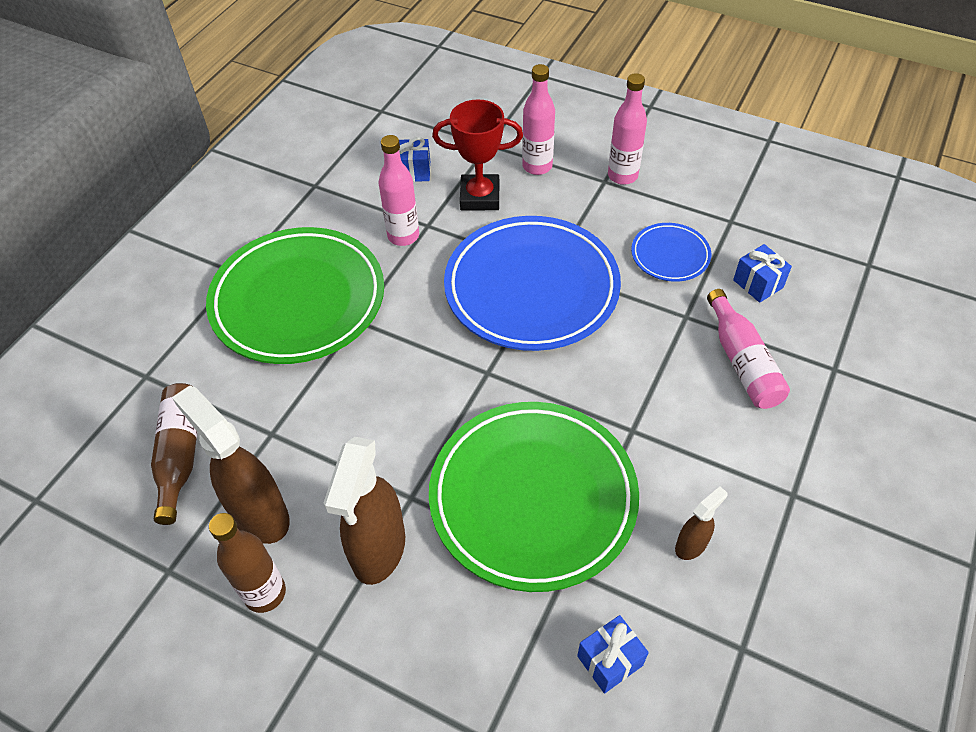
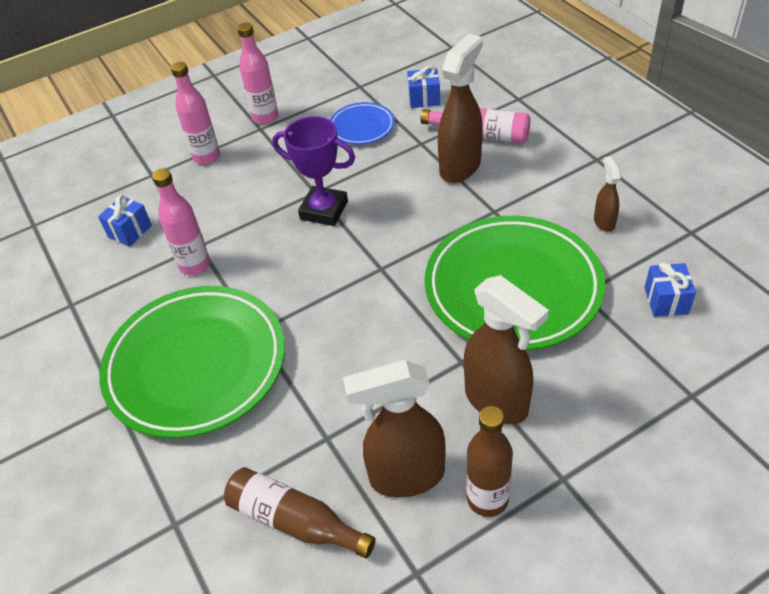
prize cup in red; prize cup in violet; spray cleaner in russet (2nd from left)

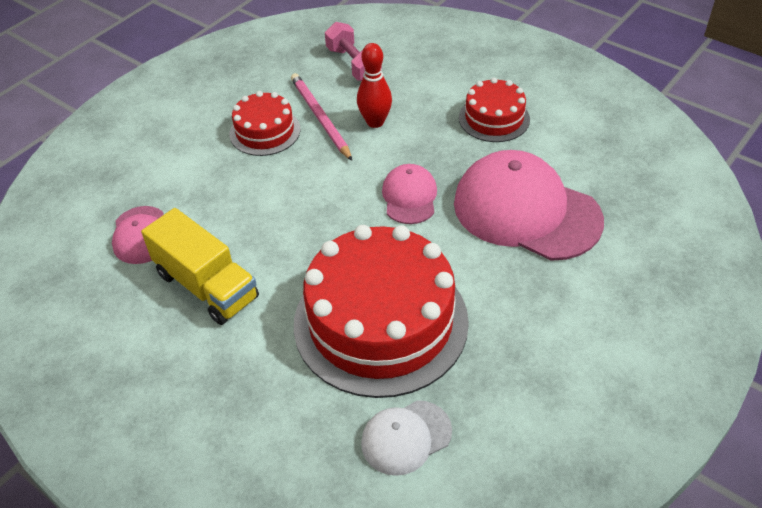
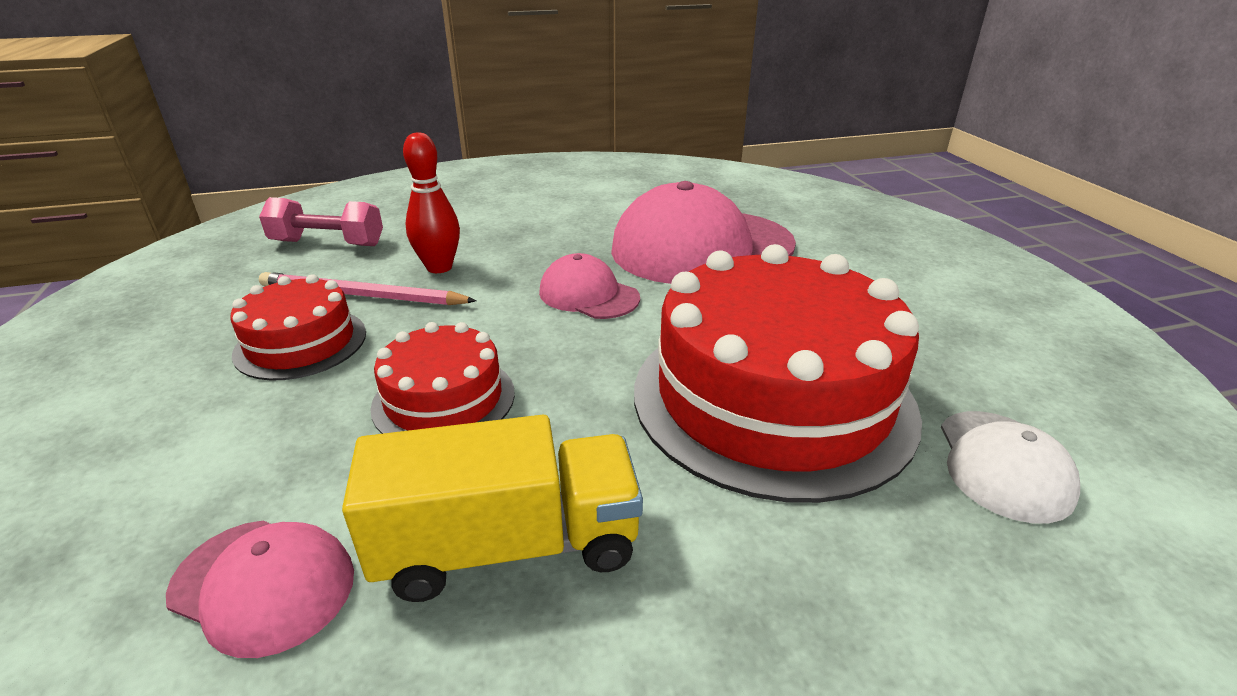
layer cake in red (2nd from left)

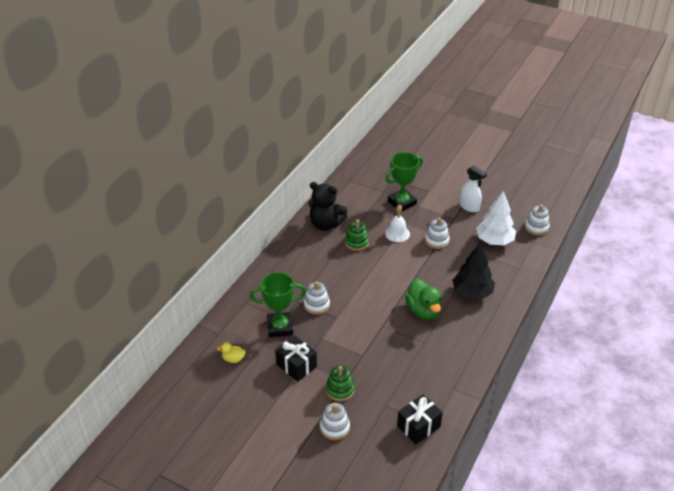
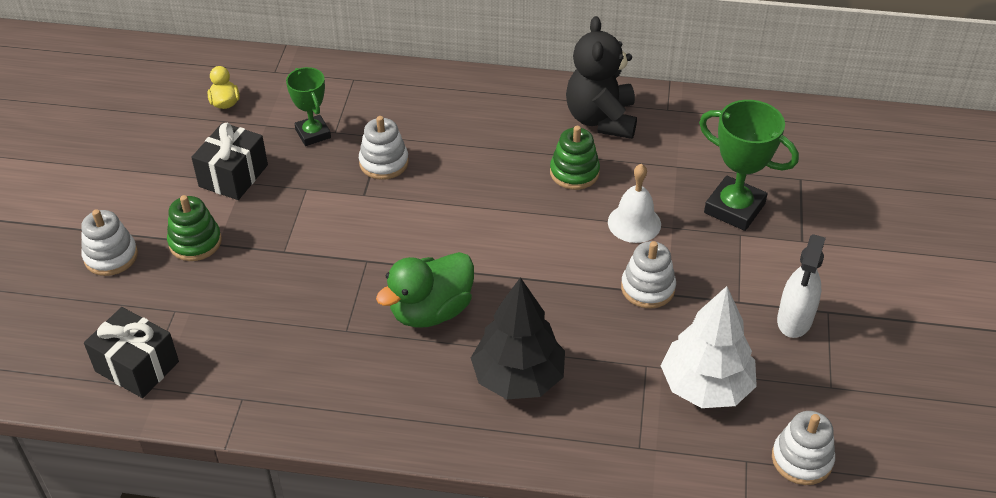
prize cup in green (1st from left)

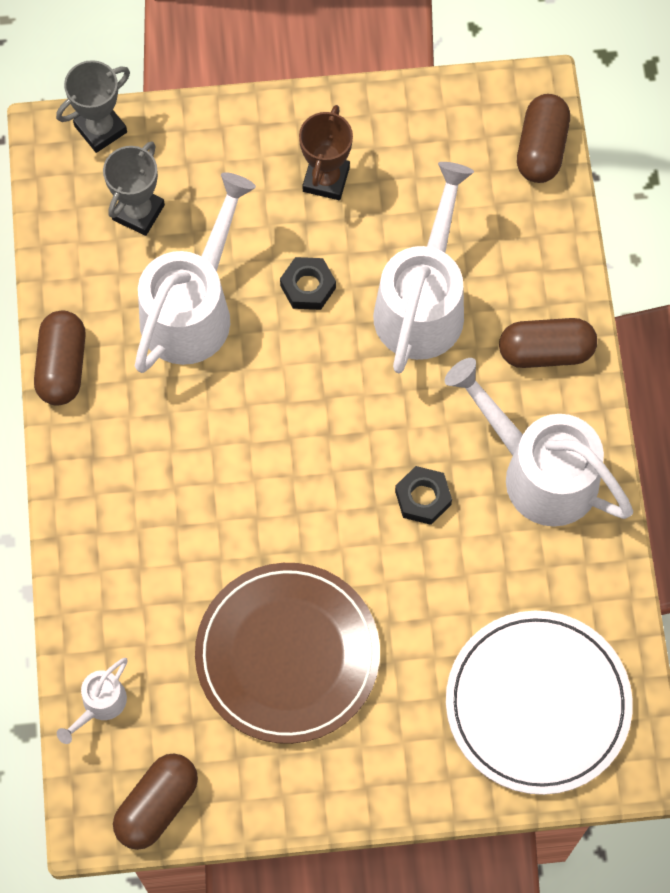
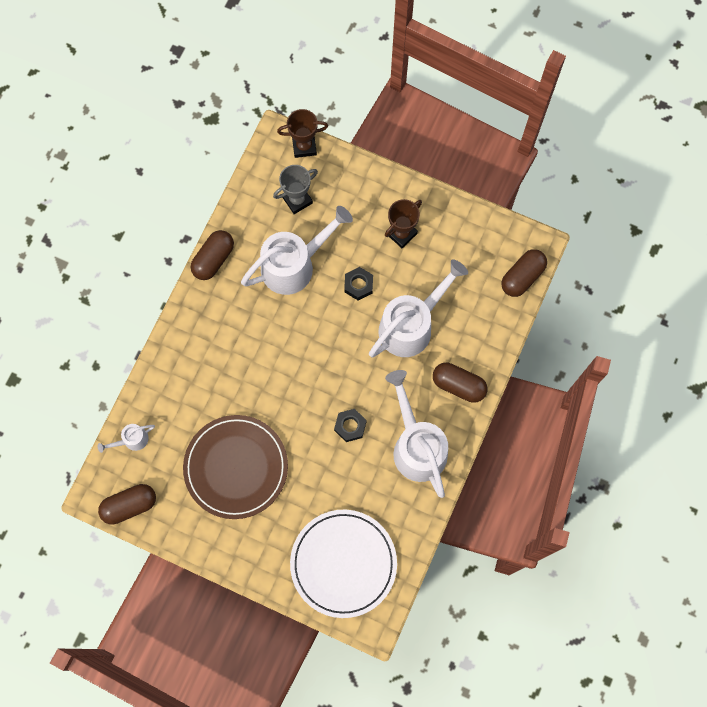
prize cup in russet (1st from left)

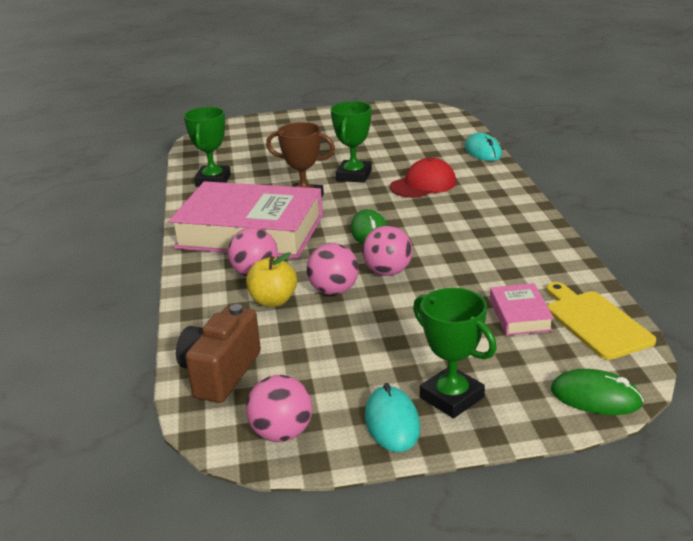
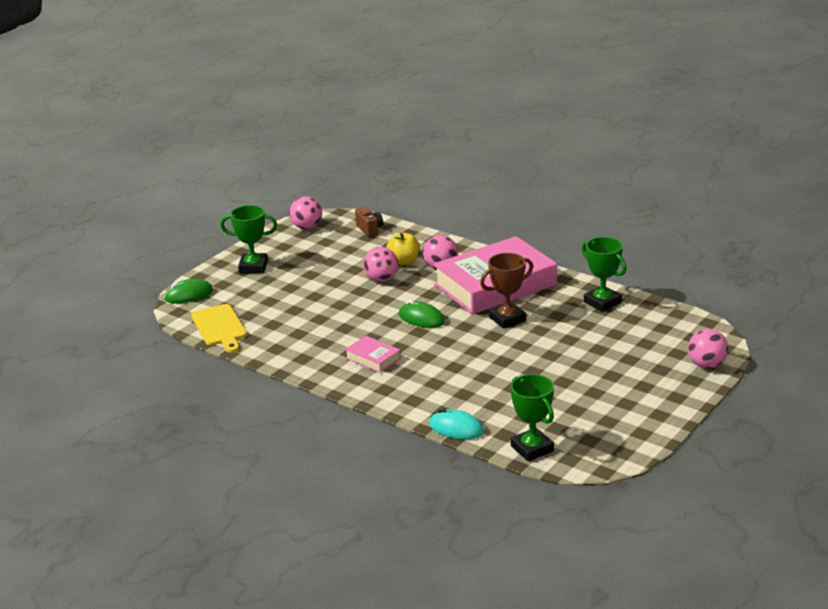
prize cup in green (2nd from left); peaked cap in red; sphere in pink (4th from left); chopping board in golden; hardcover in pink (1st from left); compact camera in russet; PC mouse in turquoise (1st from left in the first image)

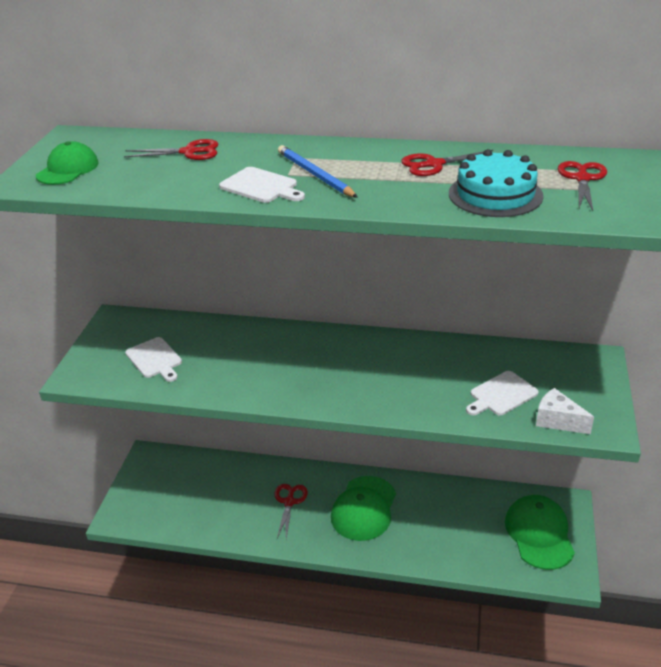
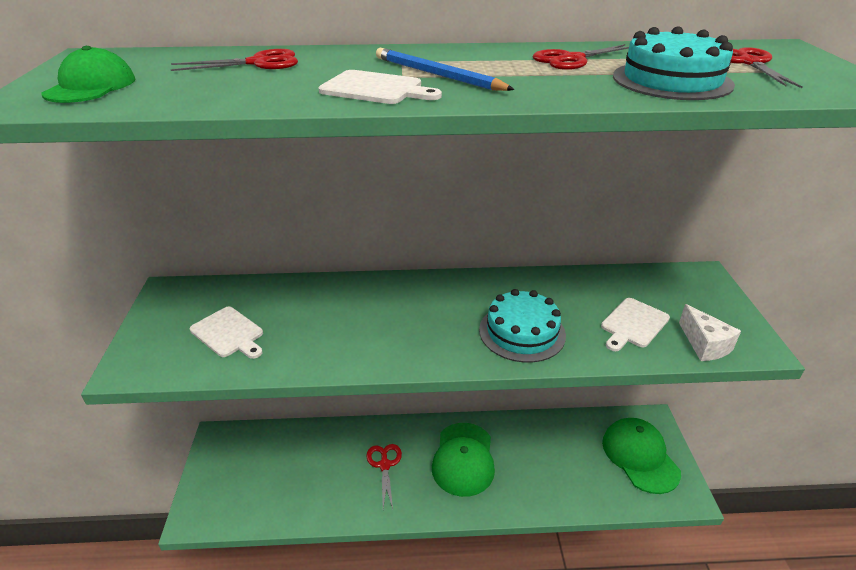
piece of cheese in white; layer cake in turquoise (1st from left)

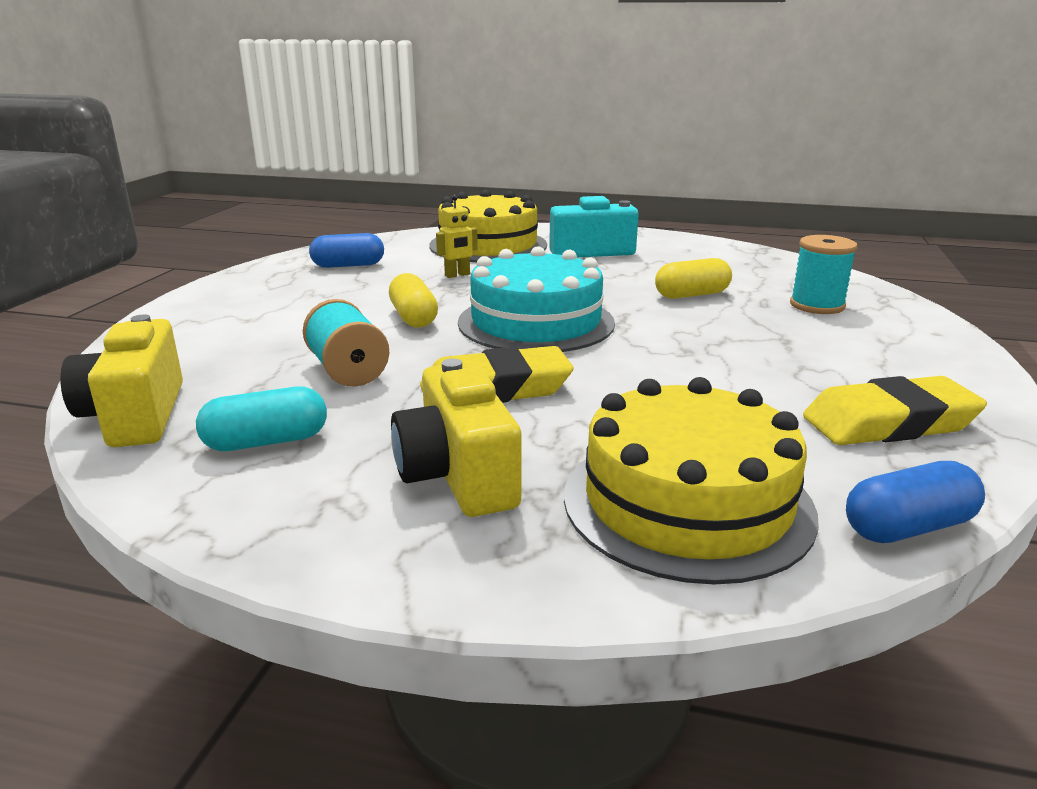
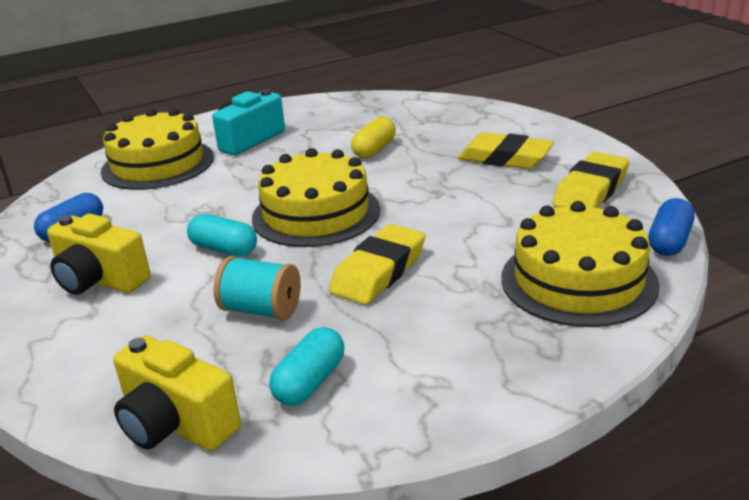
robot in golden; spool in turquoise (2nd from left in the first image); layer cake in golden (2nd from left); capsule in turquoise (1st from left); compact camera in golden (1st from left); eraser in golden (2nd from left)

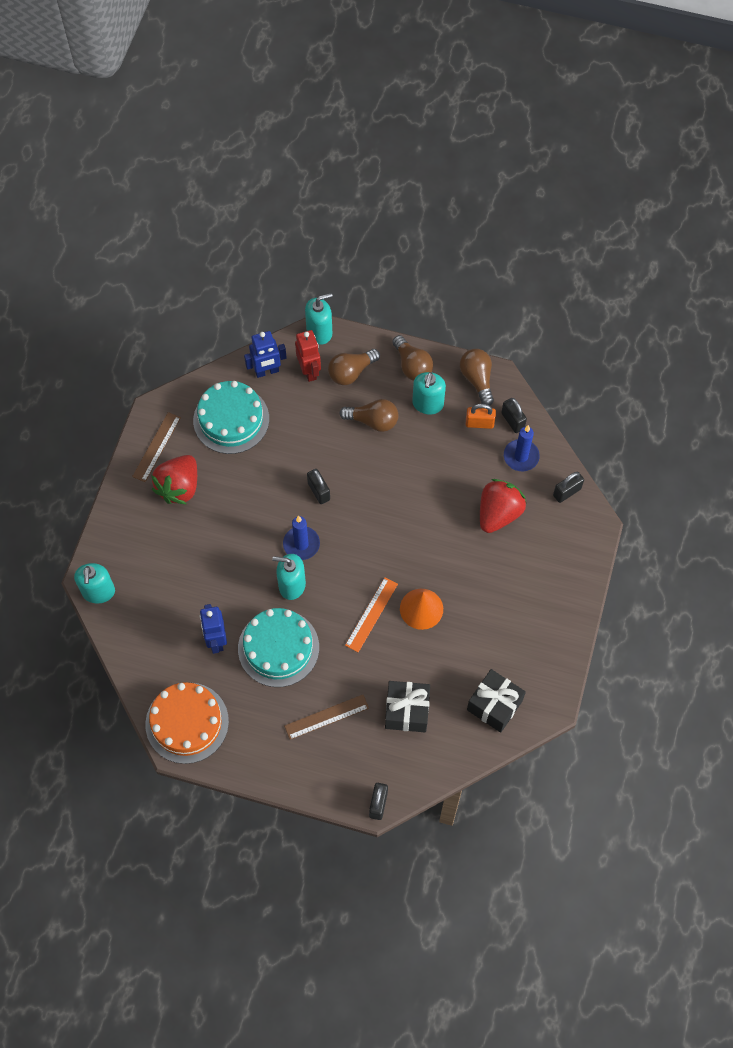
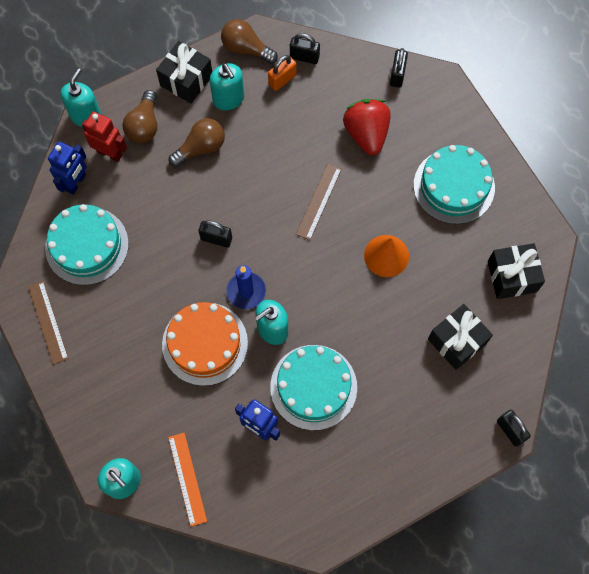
gift in black (1st from left); pillar candle in cobalt (2nd from left in the first image); berry in red (1st from left in the first image); straightedge in orange; layer cake in orange; straightedge in russet (2nd from left); layer cake in turquoise (3rd from left)

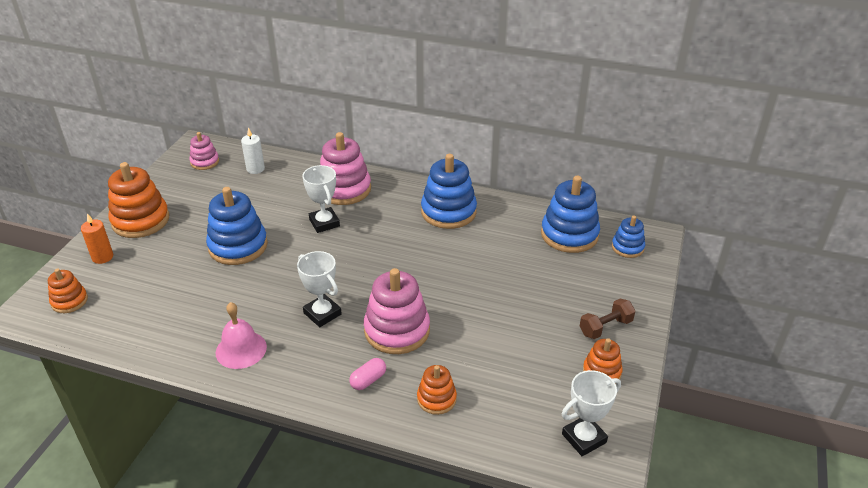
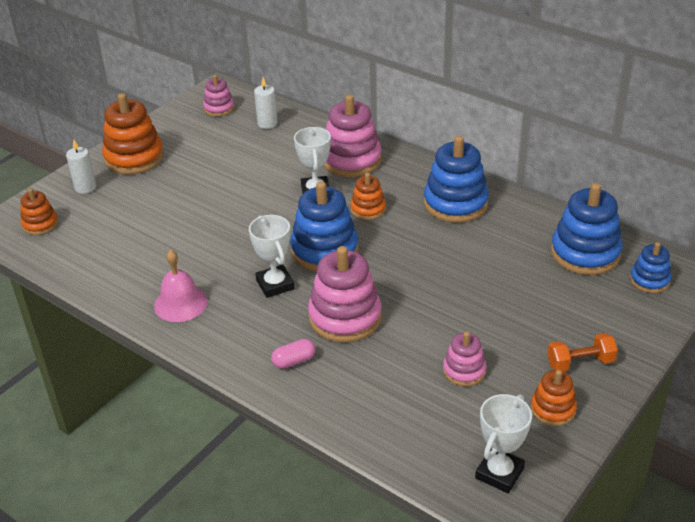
stacking toy in cobalt (1st from left); pillar candle in white (1st from left); free weight in orange; stacking toy in orange (3rd from left); prize cup in white (3rd from left); stacking toy in pink (4th from left)

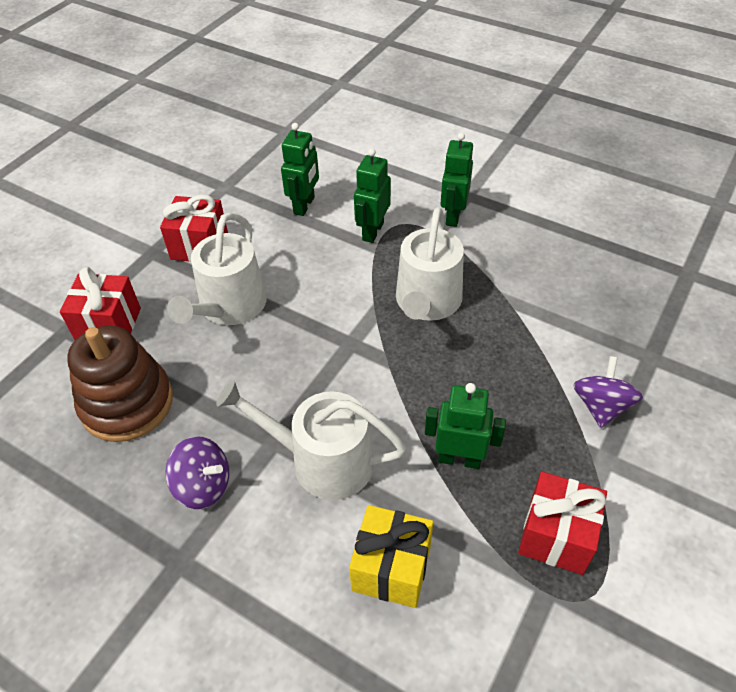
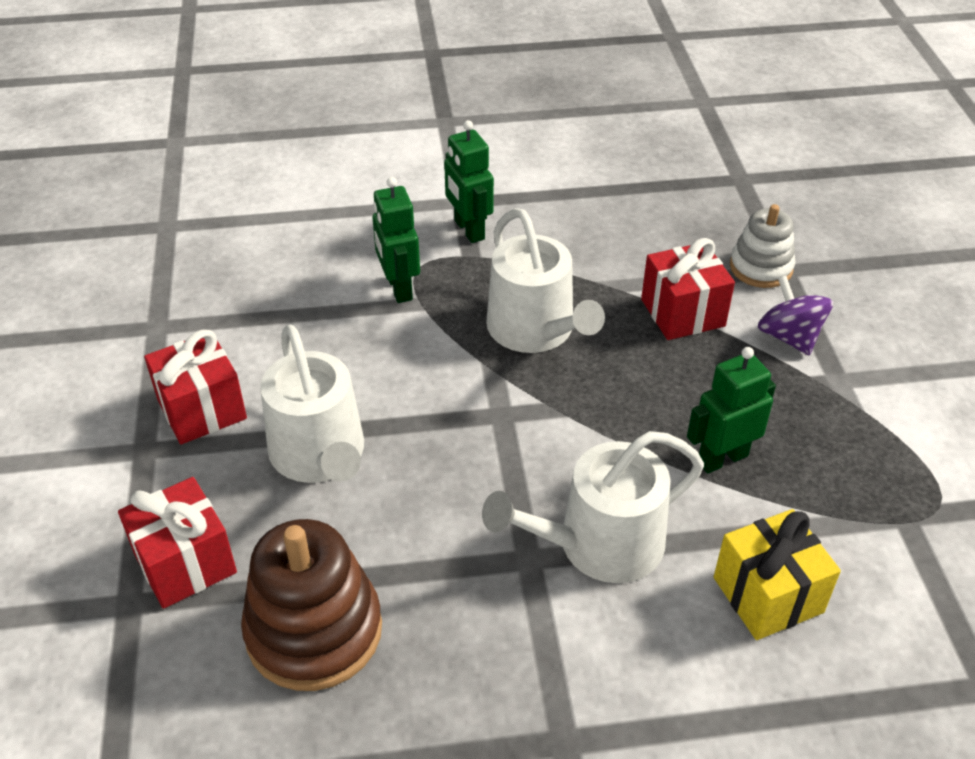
robot in green (1st from left in the first image); spinning top in violet (1st from left in the first image); gift in red (3rd from left); stacking toy in white

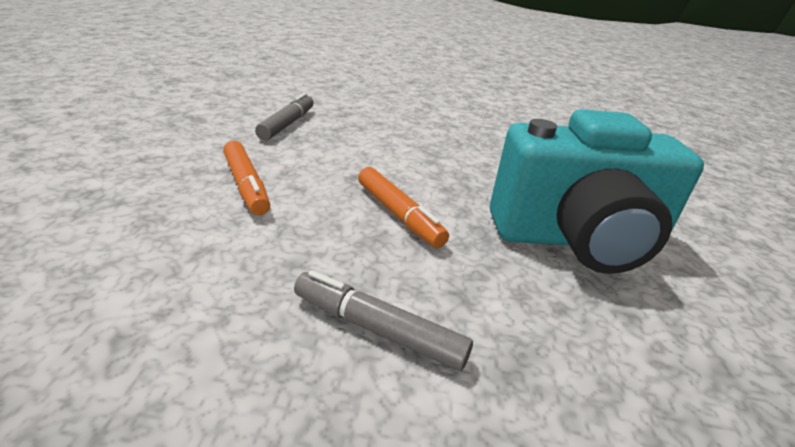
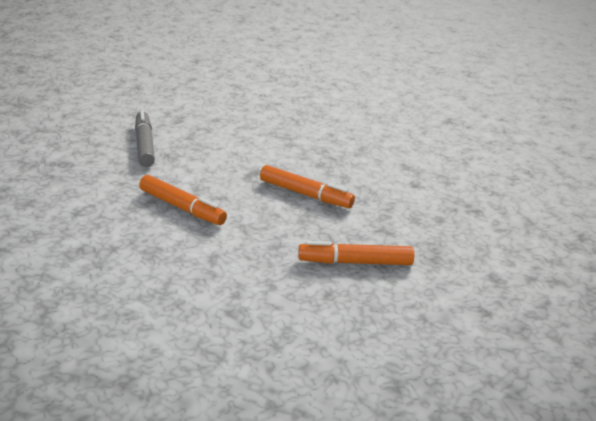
compact camera in turquoise; felt pen in orange (3rd from left)

